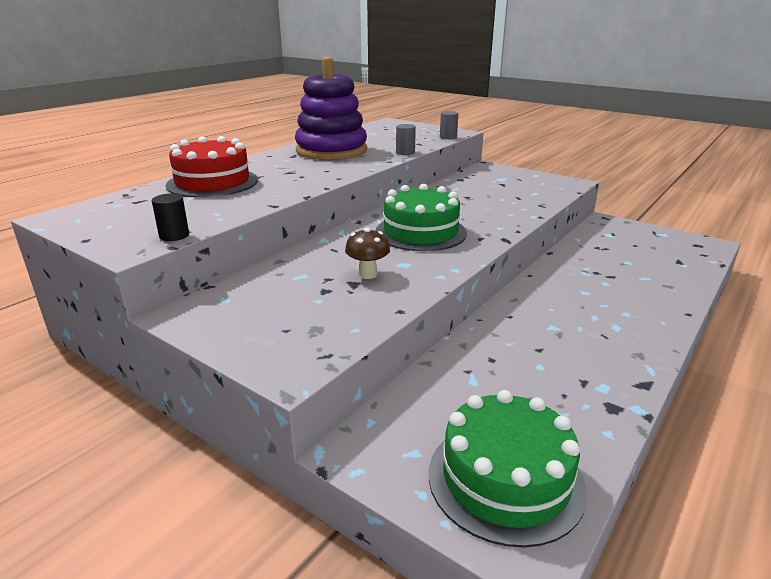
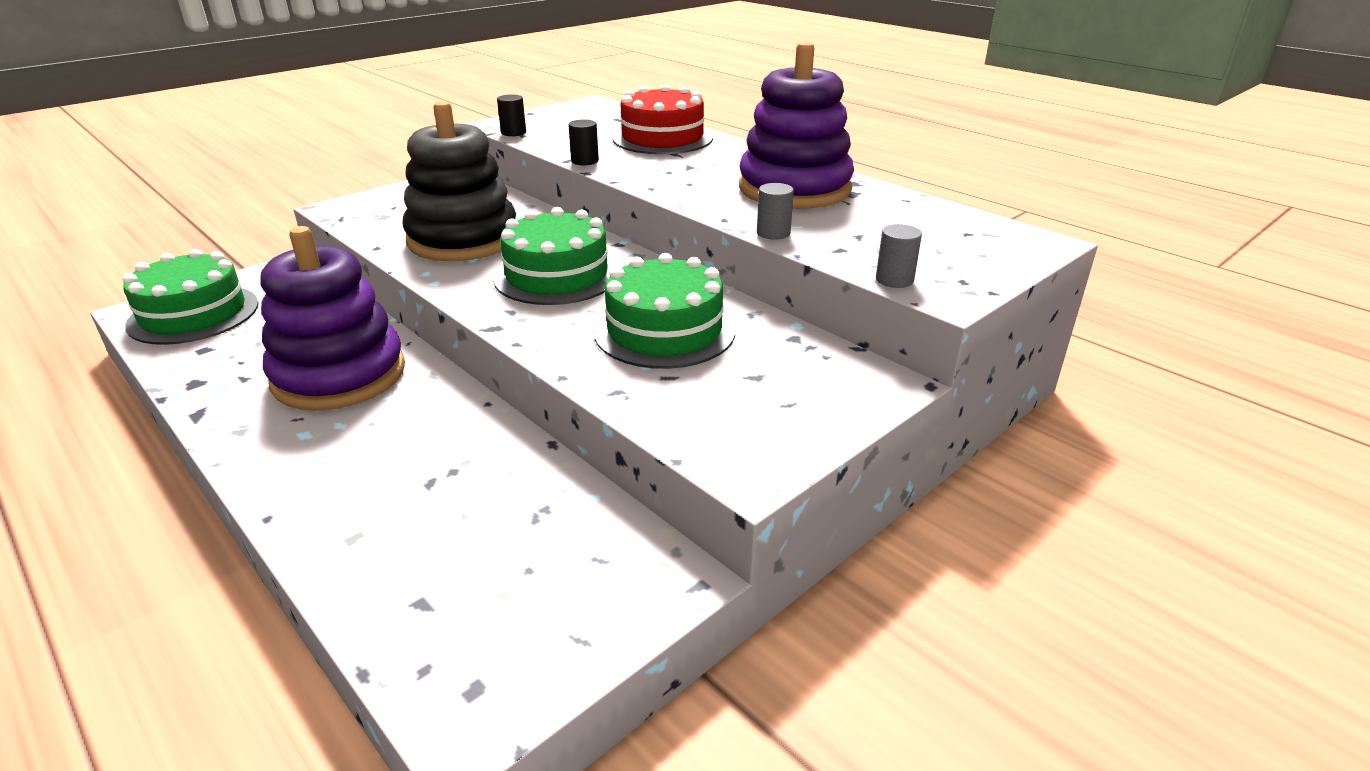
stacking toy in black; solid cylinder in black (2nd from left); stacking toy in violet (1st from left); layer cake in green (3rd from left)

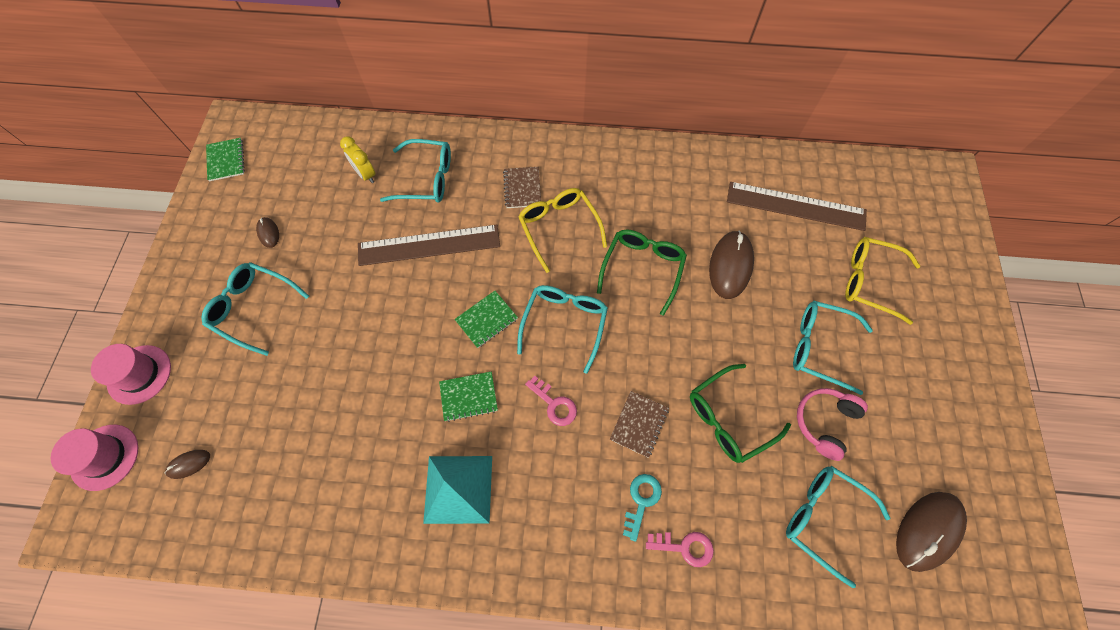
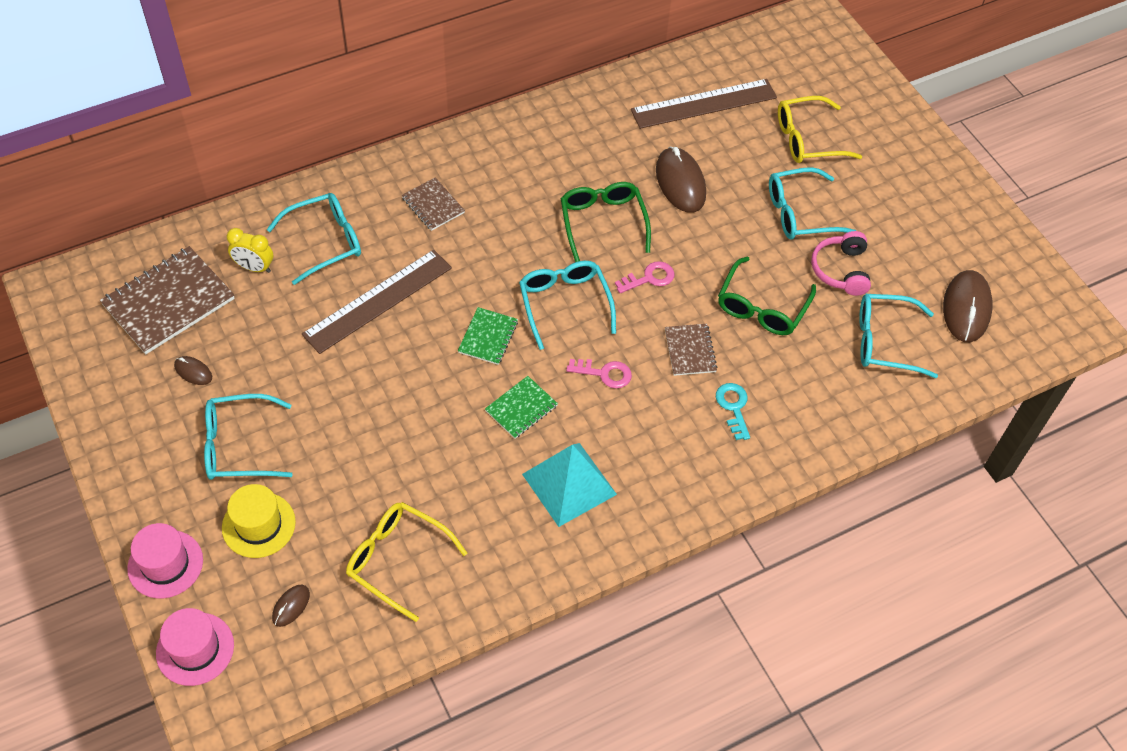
notebook in green (1st from left in the first image); glasses in golden (1st from left); latchkey in pink (2nd from left); notebook in russet (1st from left); top hat in golden

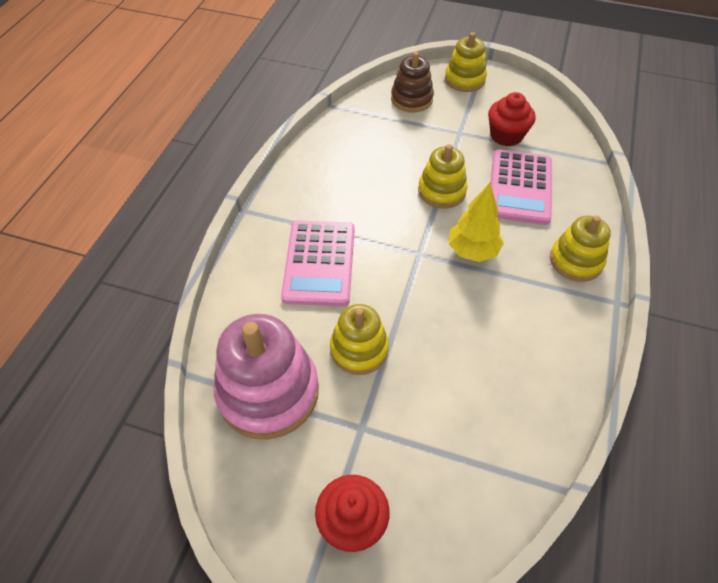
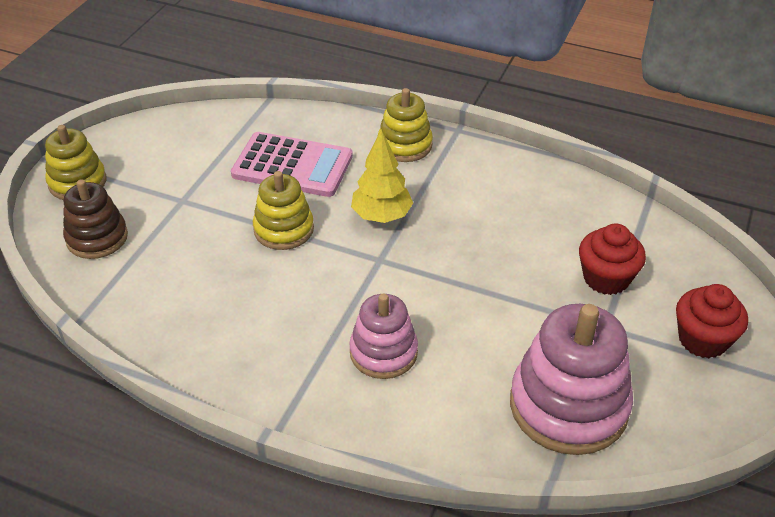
muffin in red (1st from left); stacking toy in pink (1st from left); stacking toy in golden (1st from left in the first image)

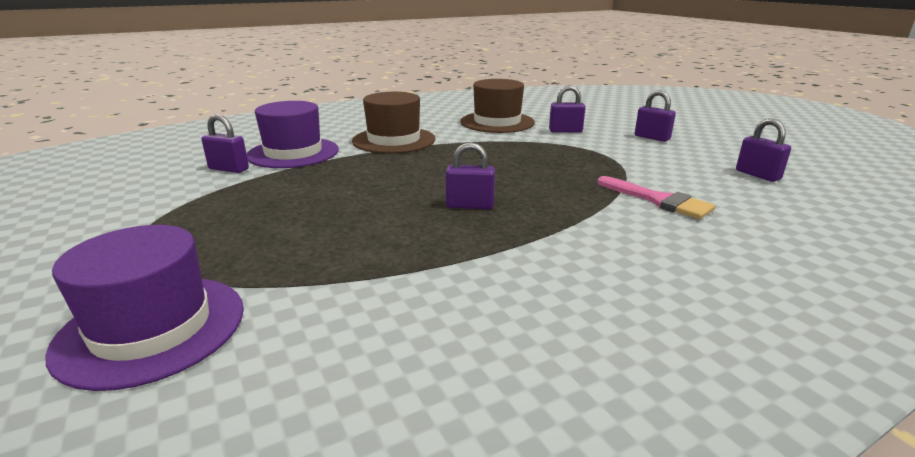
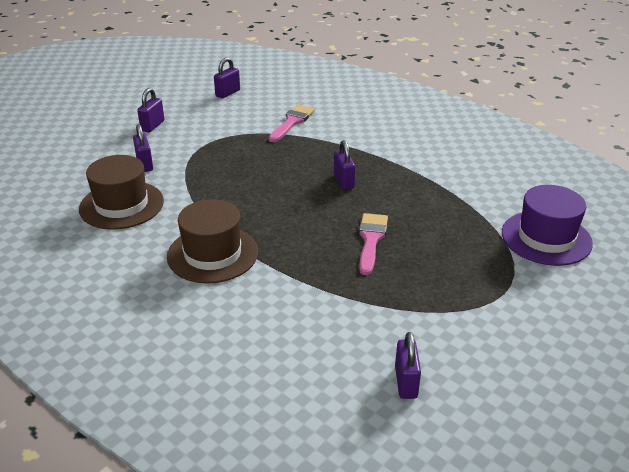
top hat in violet (2nd from left in the first image); padlock in violet (5th from left); paintbrush in pink (2nd from left)

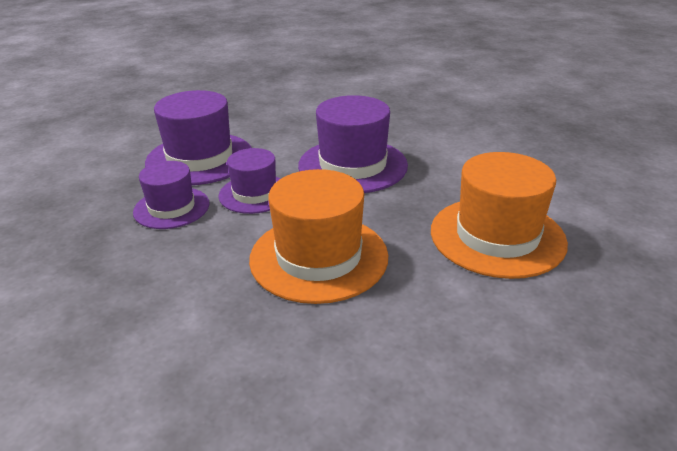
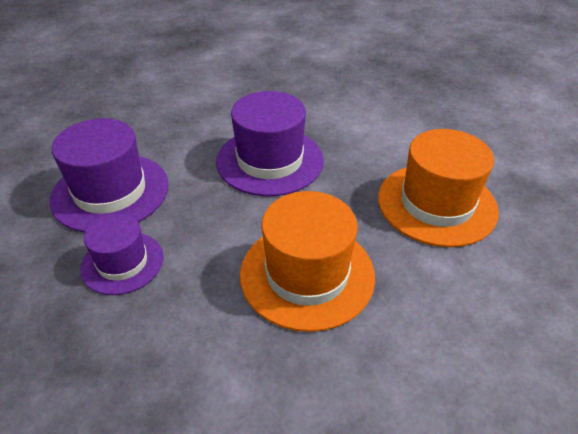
top hat in violet (3rd from left in the first image)

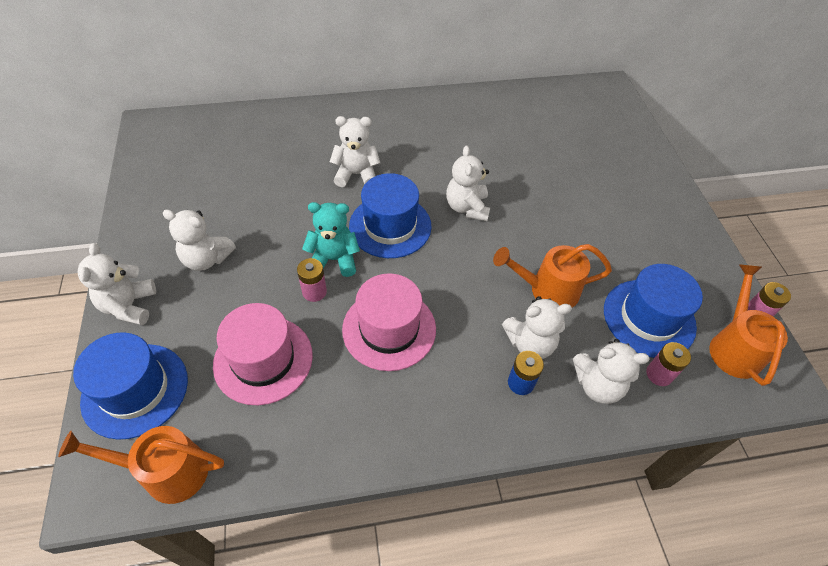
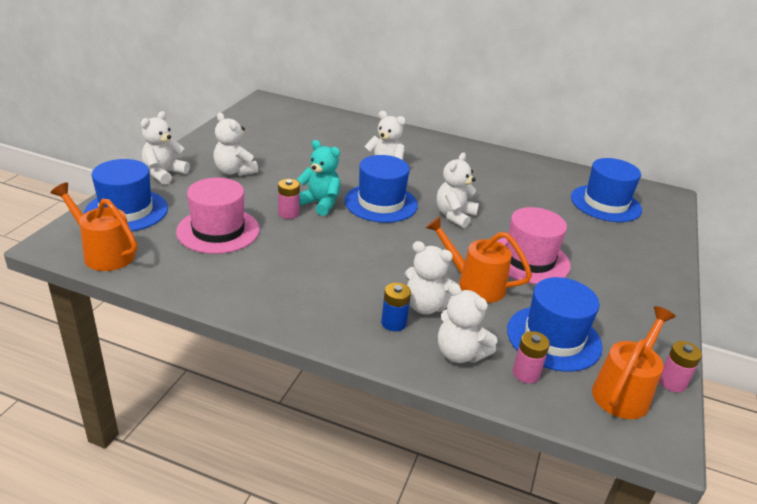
top hat in pink (2nd from left); top hat in cobalt (4th from left)

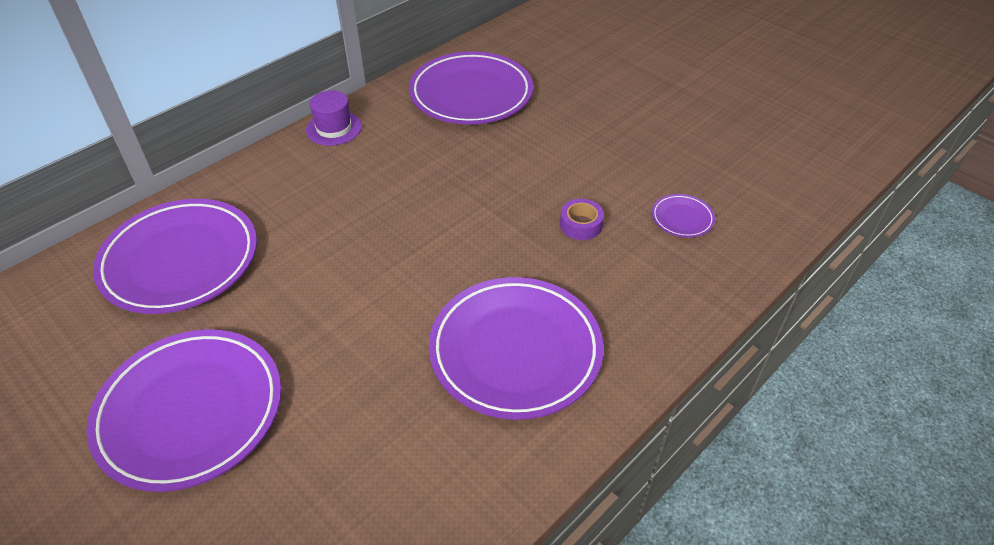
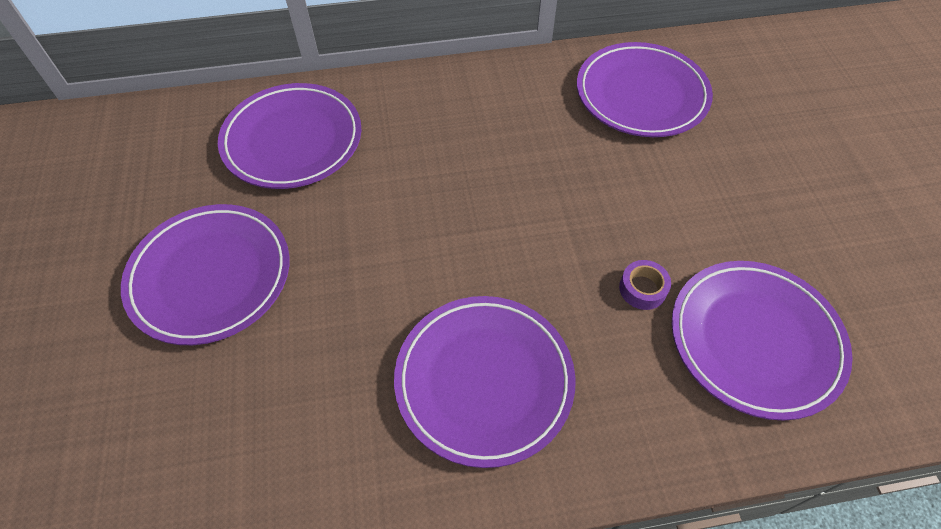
top hat in violet; dinner plate in violet (5th from left)

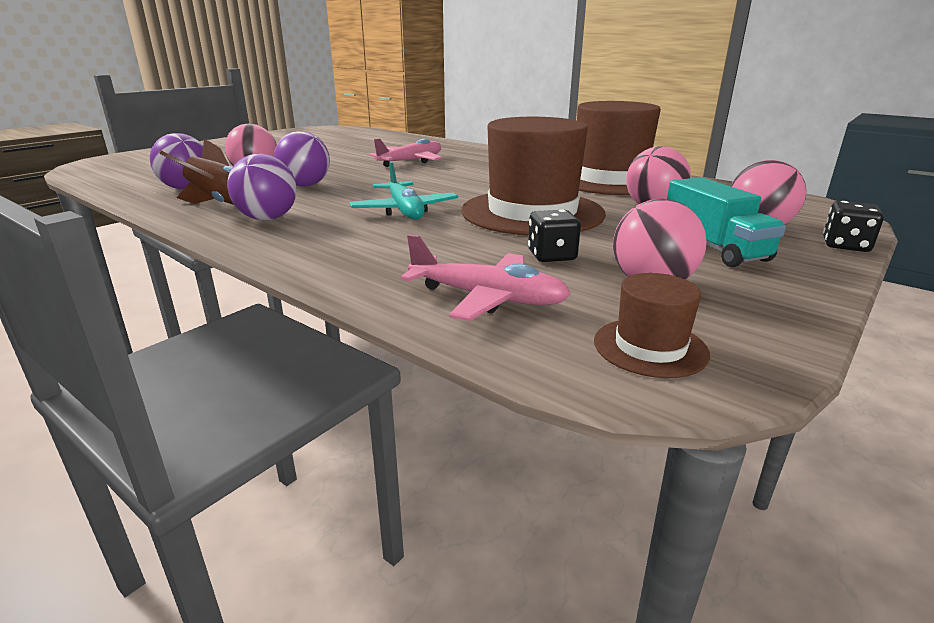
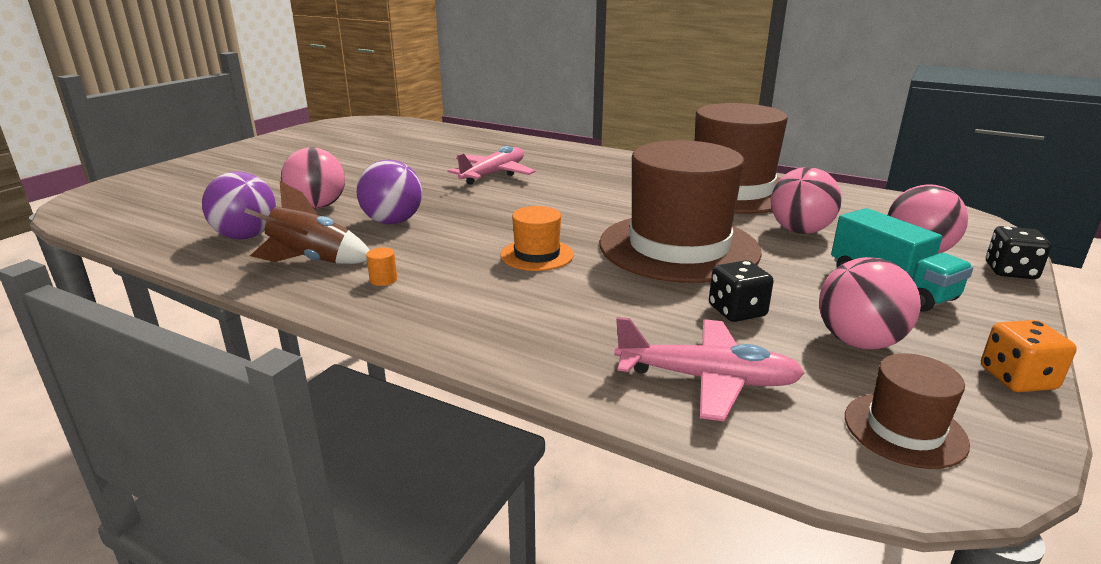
solid cylinder in orange; top hat in orange; dice in orange

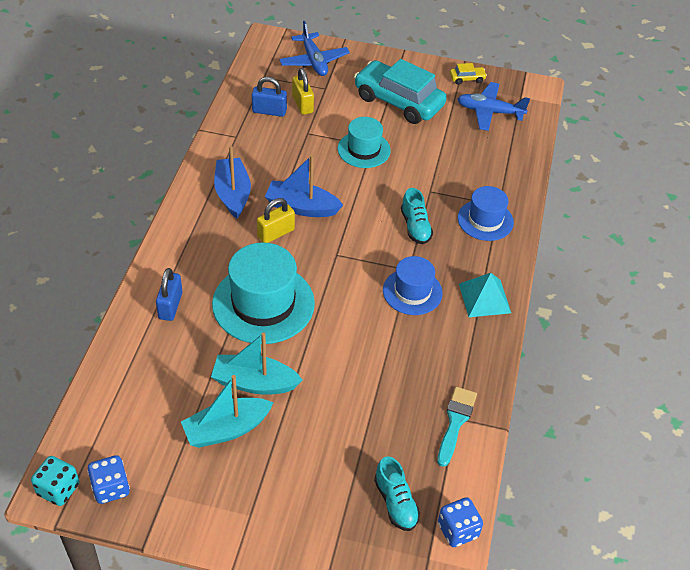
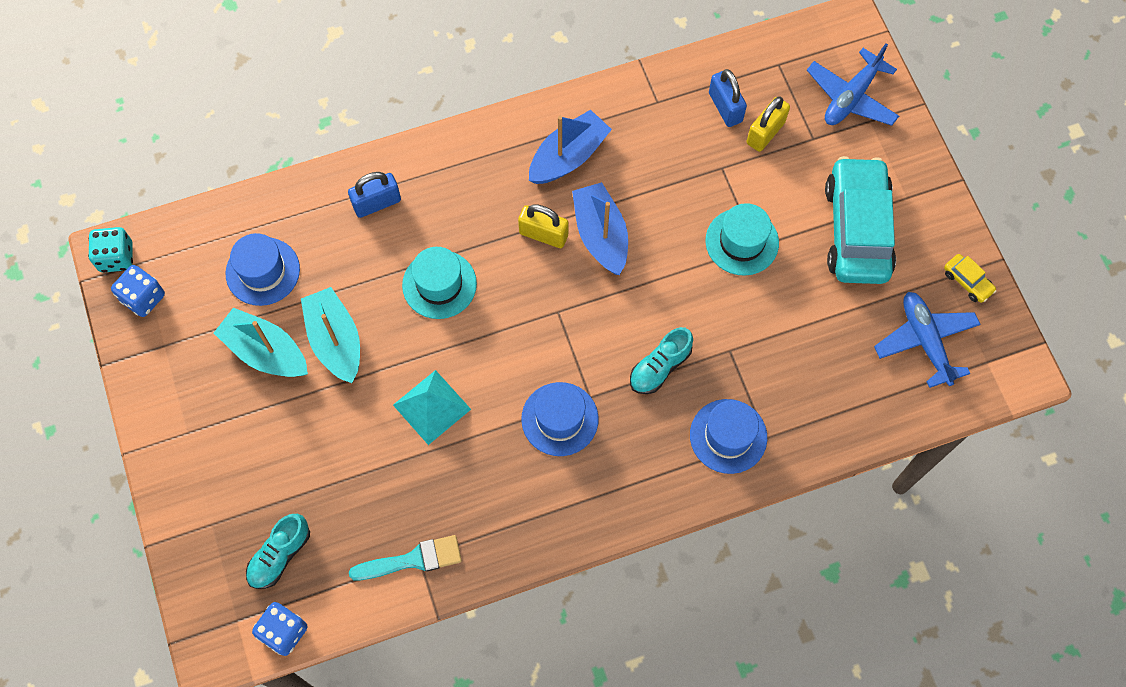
top hat in turquoise (1st from left); pyramid shape in turquoise; top hat in cobalt (1st from left)

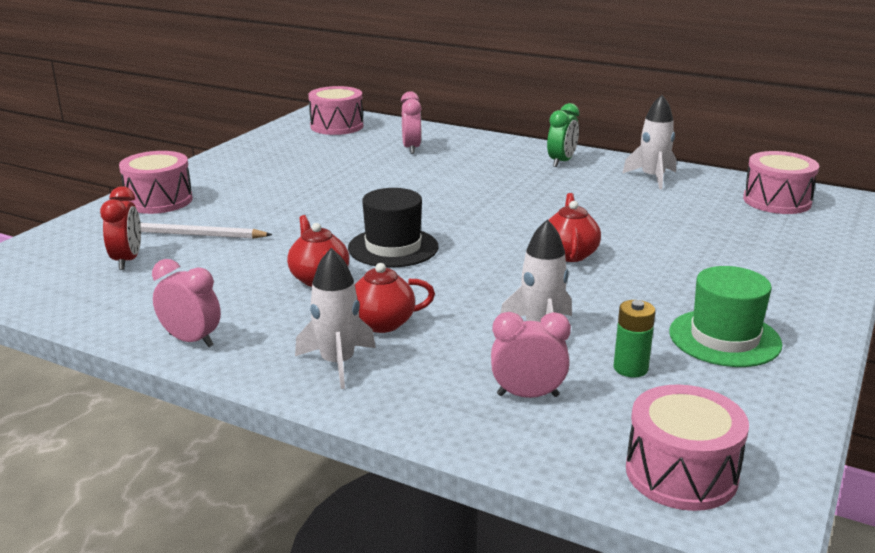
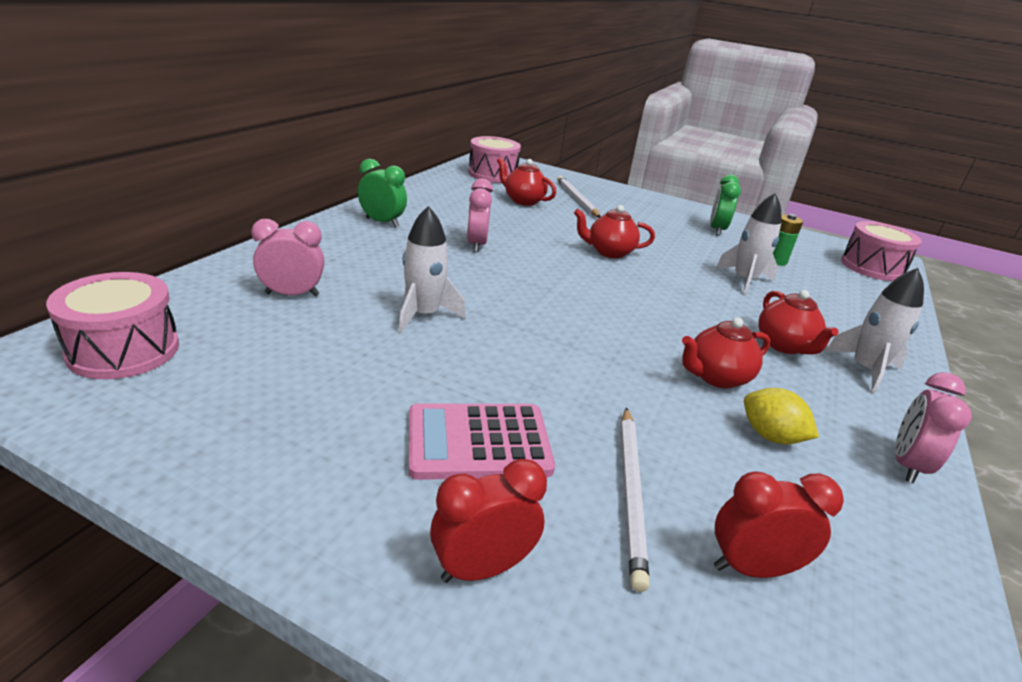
toy rocket in white (1st from left); alarm clock in red (1st from left); top hat in black; alarm clock in green (2nd from left); alarm clock in pink (2nd from left); china teapot in red (1st from left); lead pencil in white (1st from left); toy lemon in golden; calculator in pink

